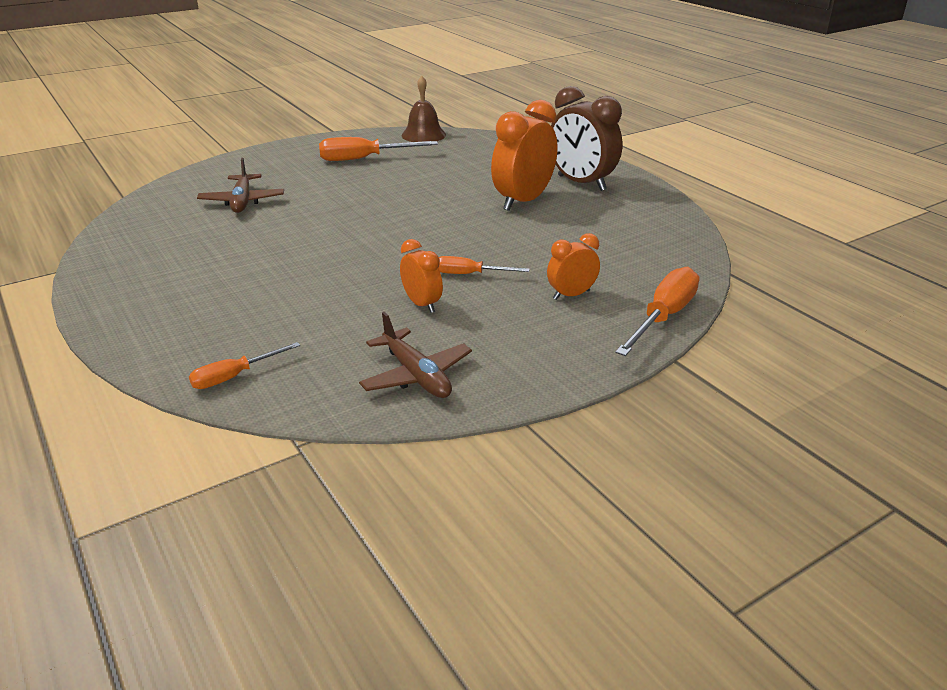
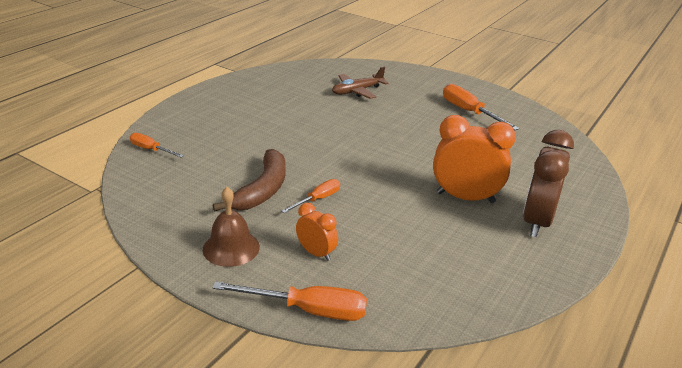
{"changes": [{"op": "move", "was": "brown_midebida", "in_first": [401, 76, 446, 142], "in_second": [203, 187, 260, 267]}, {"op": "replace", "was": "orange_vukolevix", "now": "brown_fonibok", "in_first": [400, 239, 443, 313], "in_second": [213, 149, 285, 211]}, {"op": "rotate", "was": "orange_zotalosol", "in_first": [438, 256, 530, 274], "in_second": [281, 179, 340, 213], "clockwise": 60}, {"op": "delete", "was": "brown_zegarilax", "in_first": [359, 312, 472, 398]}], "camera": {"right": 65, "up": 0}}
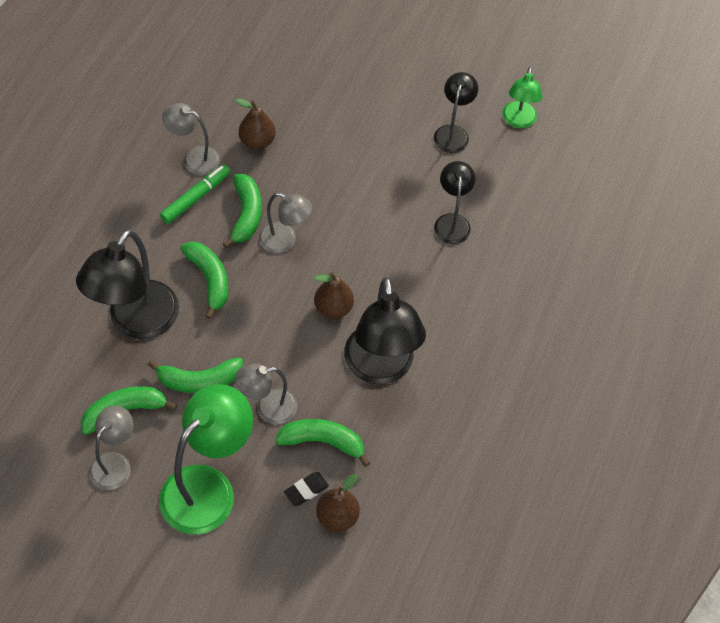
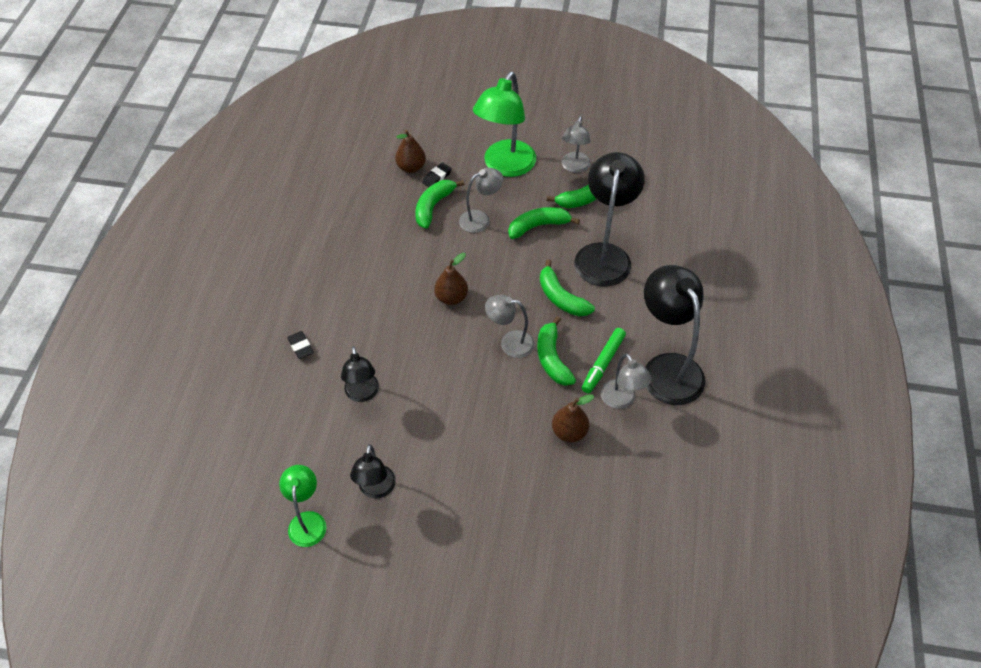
{"changes": [{"op": "rotate", "was": "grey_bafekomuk", "in_first": [162, 103, 220, 175], "in_second": [601, 353, 652, 409], "clockwise": 60}, {"op": "move", "was": "black_bafekomuk", "in_first": [344, 277, 426, 384], "in_second": [644, 265, 705, 405]}, {"op": "rotate", "was": "green_fonibok", "in_first": [275, 419, 370, 467], "in_second": [415, 180, 464, 229], "clockwise": 120}, {"op": "insert", "now": "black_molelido", "in_second": [287, 331, 314, 359]}], "camera": {"right": 170, "up": -5}}
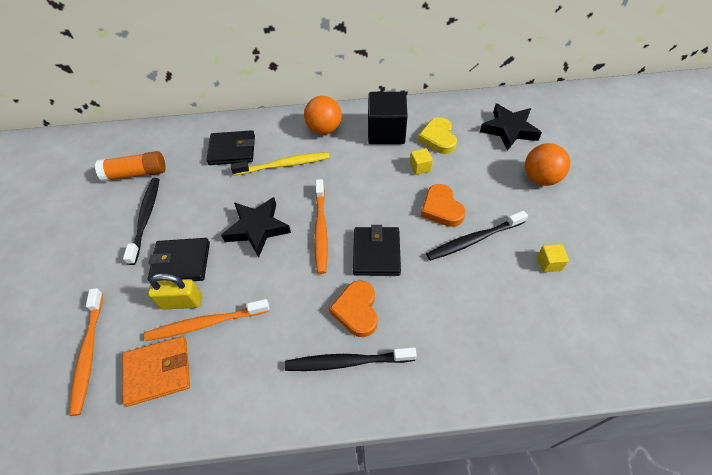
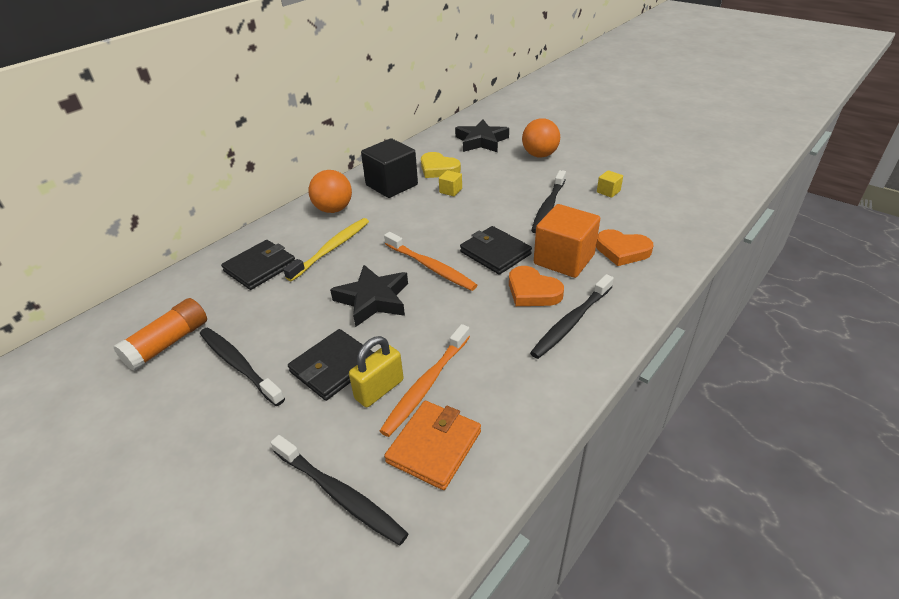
{"changes": [{"op": "move", "was": "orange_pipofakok", "in_first": [421, 184, 466, 227], "in_second": [596, 229, 653, 266]}, {"op": "recolor", "was": "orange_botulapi", "now": "black_botulapi", "in_first": [70, 288, 103, 416], "in_second": [271, 435, 408, 545]}, {"op": "insert", "now": "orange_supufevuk", "in_second": [534, 204, 600, 278]}], "camera": {"right": -45, "up": -15}}
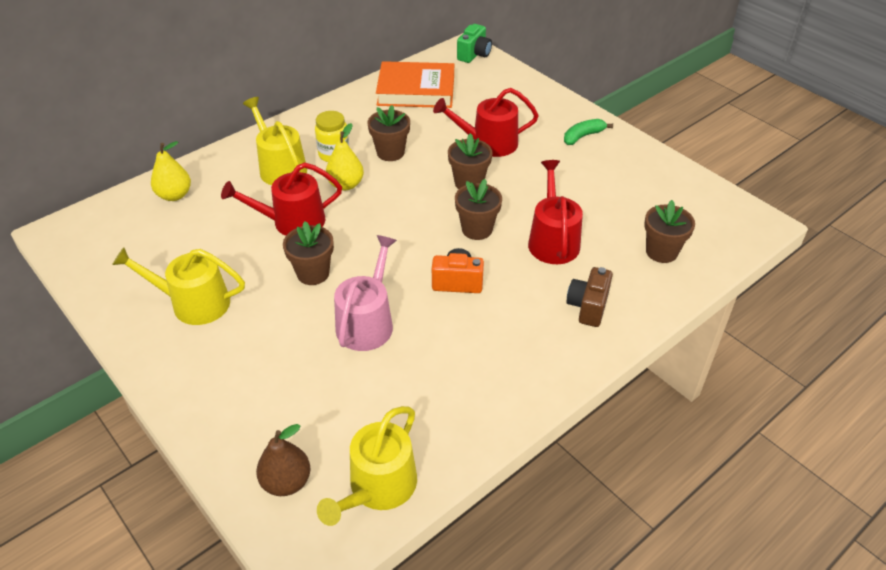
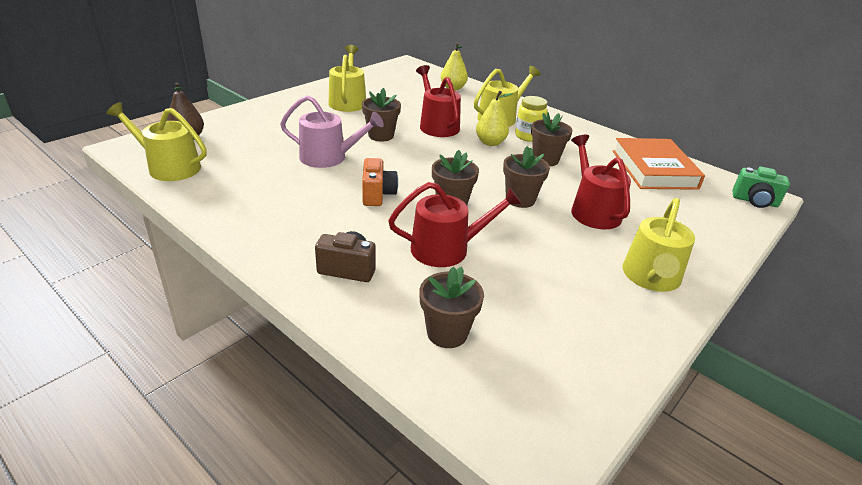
{"changes": [{"op": "replace", "was": "green_fonibok", "now": "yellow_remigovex", "in_first": [564, 119, 613, 145], "in_second": [623, 198, 695, 292]}], "camera": {"right": 80, "up": -10}}
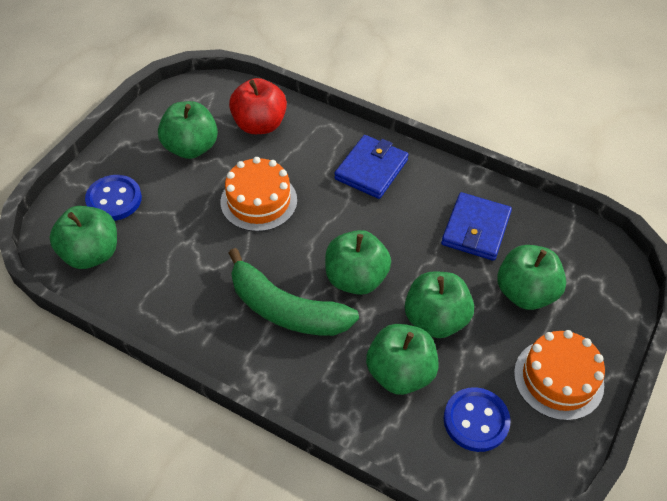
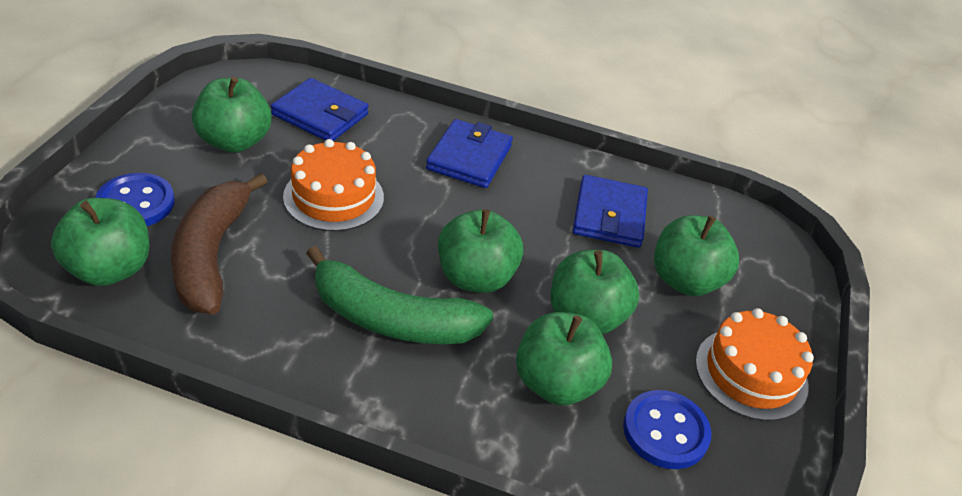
{"changes": [{"op": "replace", "was": "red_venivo", "now": "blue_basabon", "in_first": [229, 78, 287, 134], "in_second": [271, 78, 369, 141]}, {"op": "insert", "now": "brown_fonibok", "in_second": [171, 173, 268, 314]}], "camera": {"right": -15, "up": -10}}
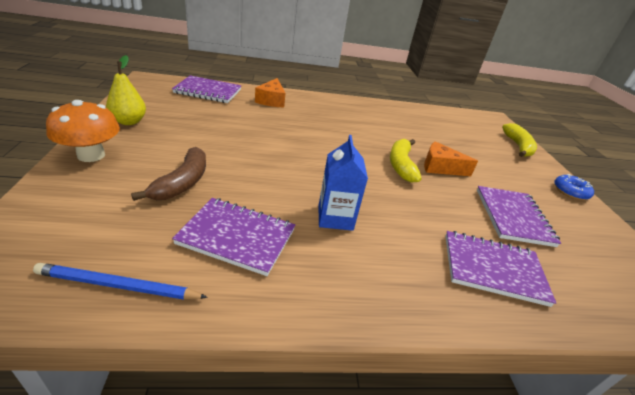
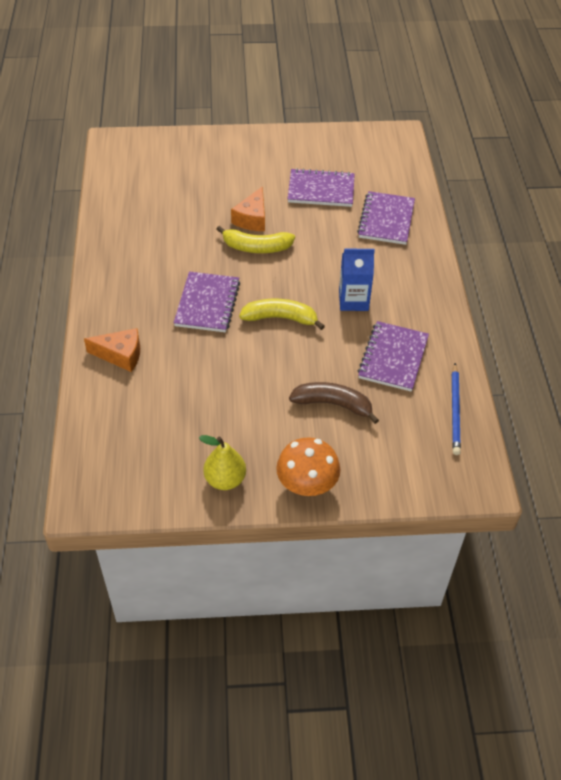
{"changes": [{"op": "move", "was": "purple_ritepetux", "in_first": [172, 75, 241, 103], "in_second": [174, 271, 240, 332]}, {"op": "move", "was": "yellow_fonibok", "in_first": [502, 123, 537, 157], "in_second": [239, 299, 325, 330]}, {"op": "delete", "was": "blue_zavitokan", "in_first": [554, 174, 594, 200]}], "camera": {"right": -85, "up": 15}}
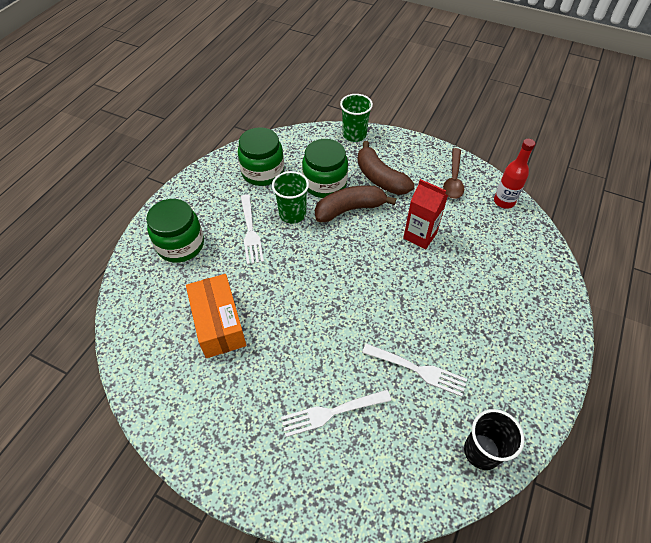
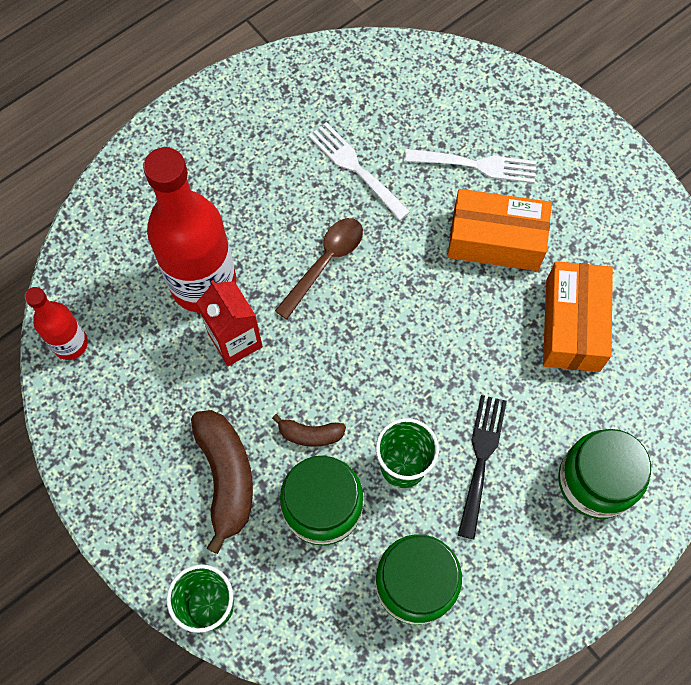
{"changes": [{"op": "move", "was": "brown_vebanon", "in_first": [443, 148, 464, 199], "in_second": [275, 218, 363, 320]}, {"op": "resize", "was": "brown_fonibok", "in_first": [315, 185, 396, 222], "in_second": [272, 414, 346, 447], "ratio": 0.53}, {"op": "recolor", "was": "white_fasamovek", "now": "black_fasamovek", "in_first": [241, 194, 264, 265], "in_second": [458, 395, 507, 539]}, {"op": "delete", "was": "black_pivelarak", "in_first": [464, 409, 525, 470]}, {"op": "insert", "now": "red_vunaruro", "in_second": [143, 147, 237, 313]}, {"op": "insert", "now": "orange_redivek", "in_second": [447, 189, 552, 271]}], "camera": {"right": -155, "up": 15}}
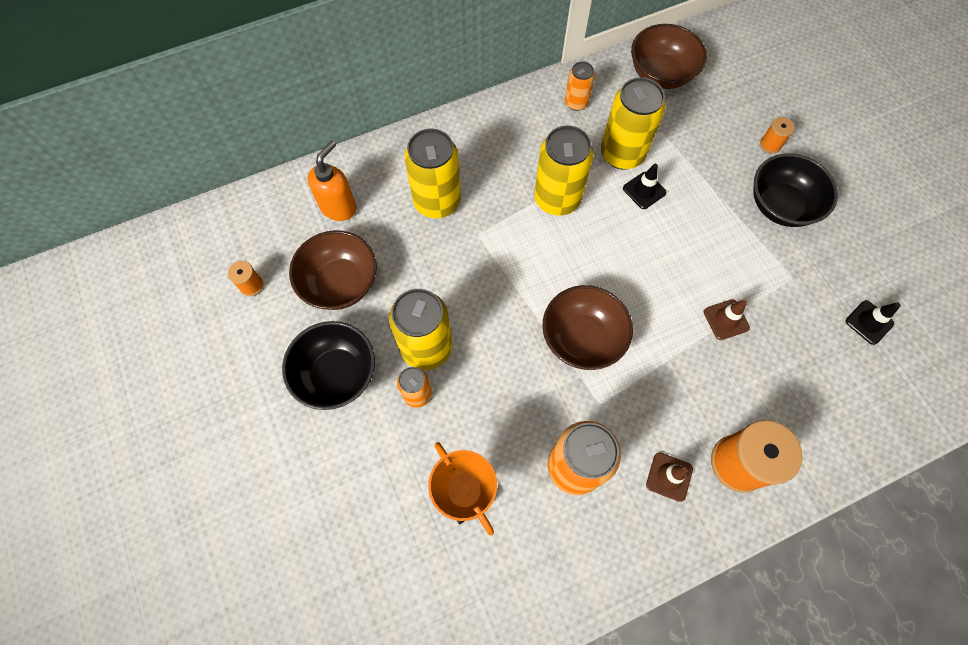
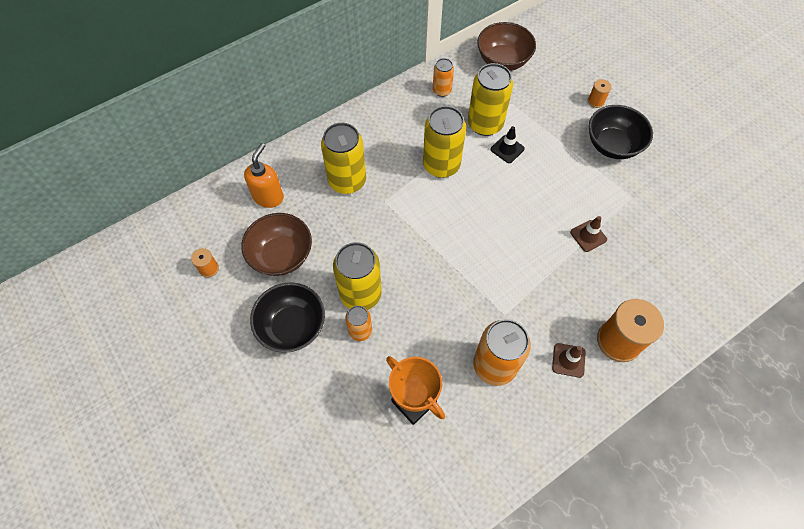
{"changes": [{"op": "delete", "was": "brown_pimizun", "in_first": [542, 285, 633, 370]}, {"op": "delete", "was": "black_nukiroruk", "in_first": [846, 300, 901, 345]}], "camera": {"right": -10, "up": -5}}
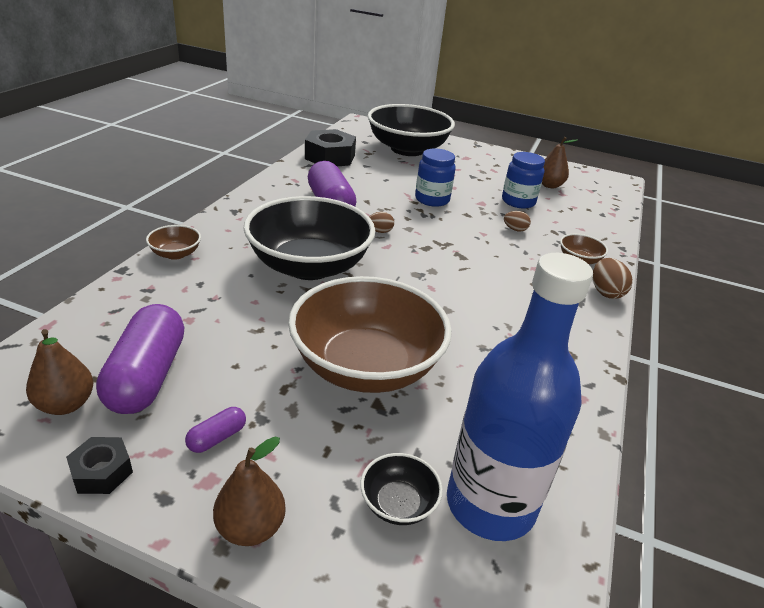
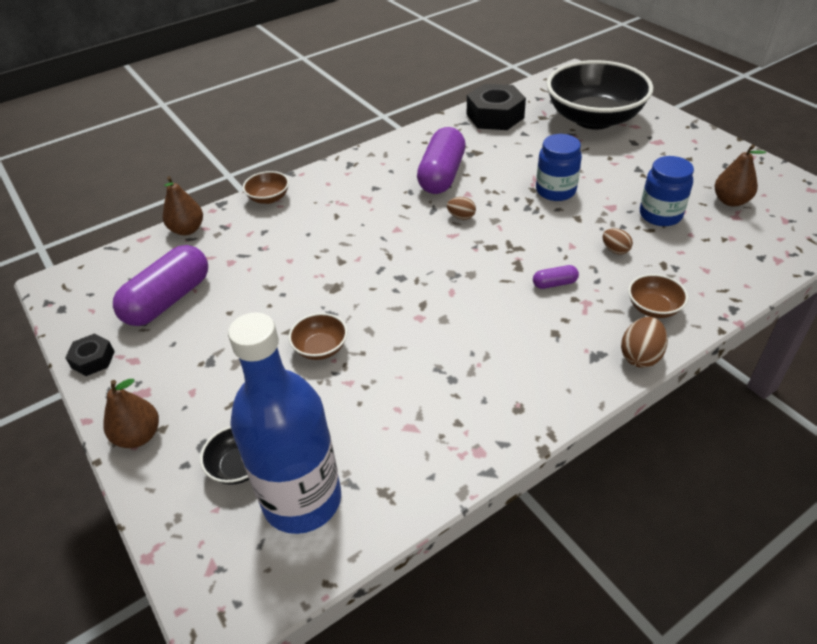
{"changes": [{"op": "delete", "was": "black_pimizun", "in_first": [243, 196, 375, 280]}, {"op": "resize", "was": "brown_pimizun", "in_first": [288, 276, 452, 393], "in_second": [289, 313, 347, 360], "ratio": 0.41}, {"op": "move", "was": "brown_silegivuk", "in_first": [26, 329, 94, 415], "in_second": [163, 176, 203, 235]}, {"op": "move", "was": "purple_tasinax", "in_first": [185, 407, 246, 453], "in_second": [533, 265, 579, 289]}], "camera": {"right": 40, "up": 10}}
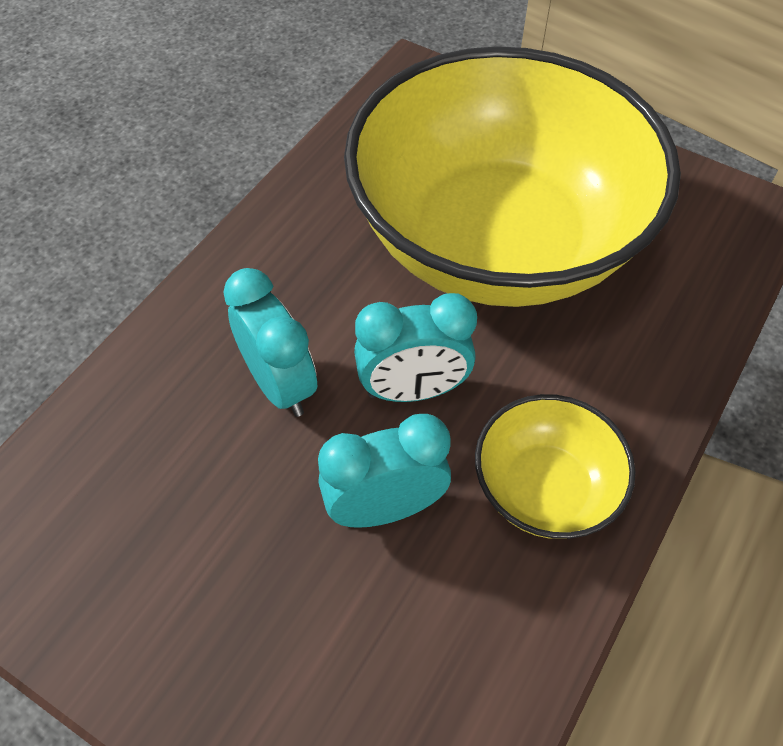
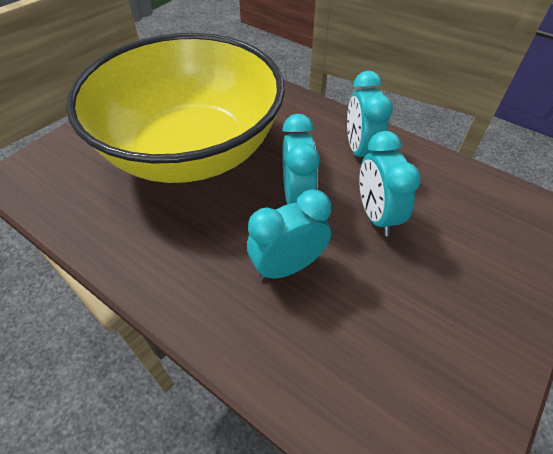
{"changes": [{"op": "replace", "was": "yellow_pimizun", "now": "turquoise_vukolevix", "in_first": [475, 394, 636, 539], "in_second": [347, 71, 393, 159]}], "camera": {"right": -85, "up": -5}}
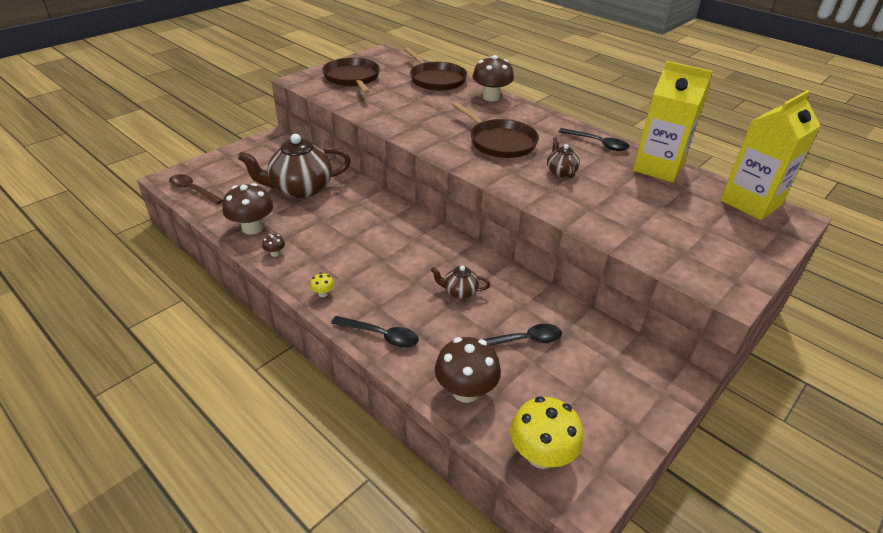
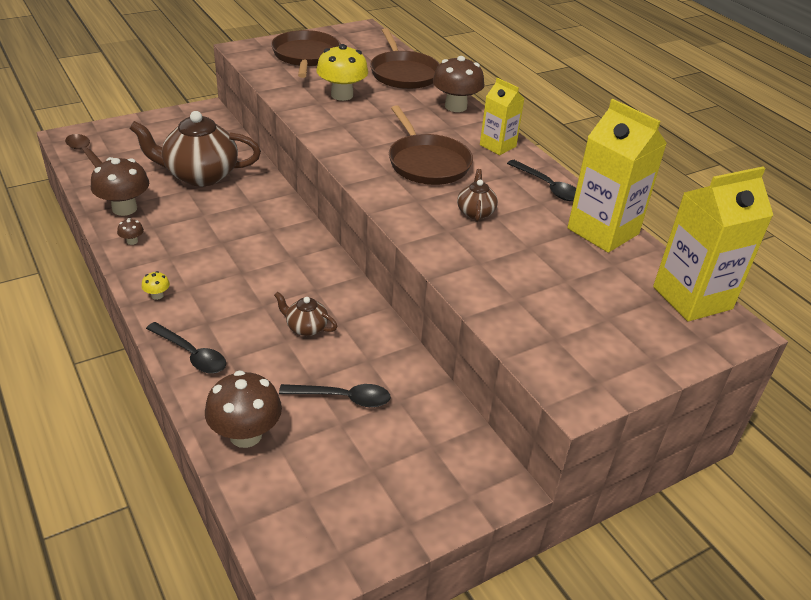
{"changes": [{"op": "move", "was": "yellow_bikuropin", "in_first": [510, 396, 583, 469], "in_second": [316, 44, 368, 101]}, {"op": "insert", "now": "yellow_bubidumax", "in_second": [480, 78, 524, 155]}], "camera": {"right": 15, "up": 0}}
